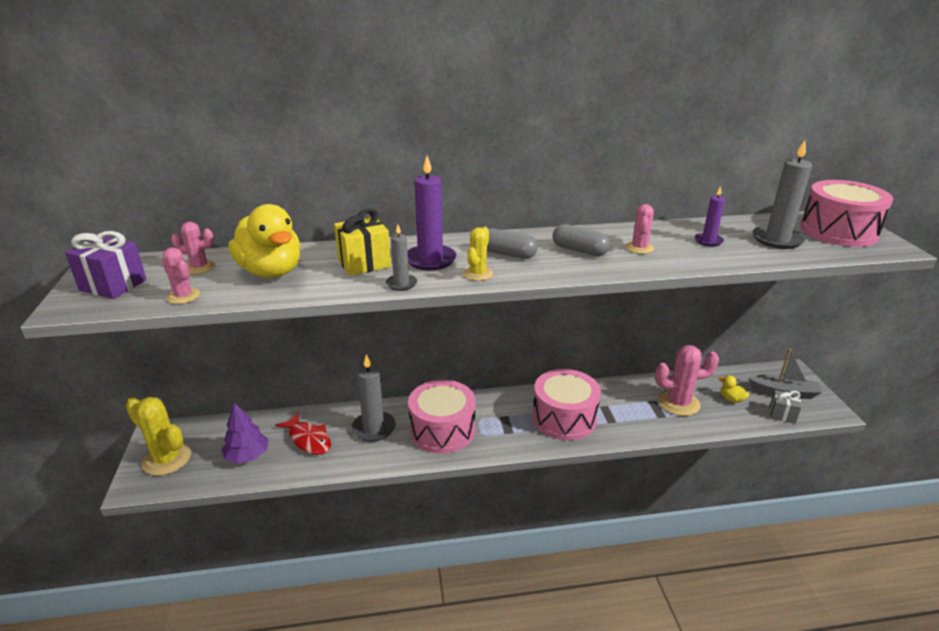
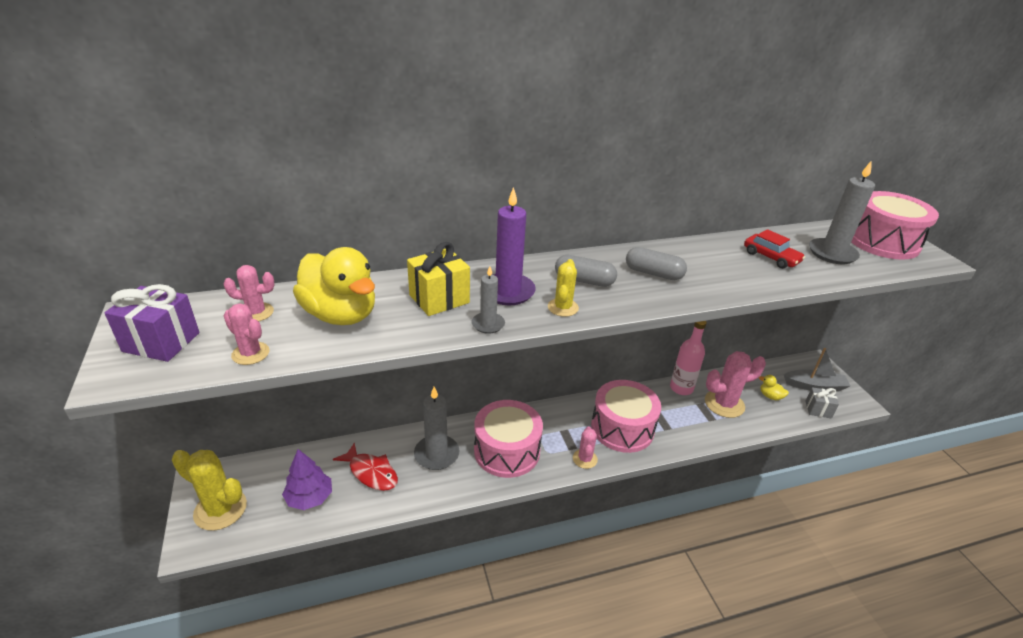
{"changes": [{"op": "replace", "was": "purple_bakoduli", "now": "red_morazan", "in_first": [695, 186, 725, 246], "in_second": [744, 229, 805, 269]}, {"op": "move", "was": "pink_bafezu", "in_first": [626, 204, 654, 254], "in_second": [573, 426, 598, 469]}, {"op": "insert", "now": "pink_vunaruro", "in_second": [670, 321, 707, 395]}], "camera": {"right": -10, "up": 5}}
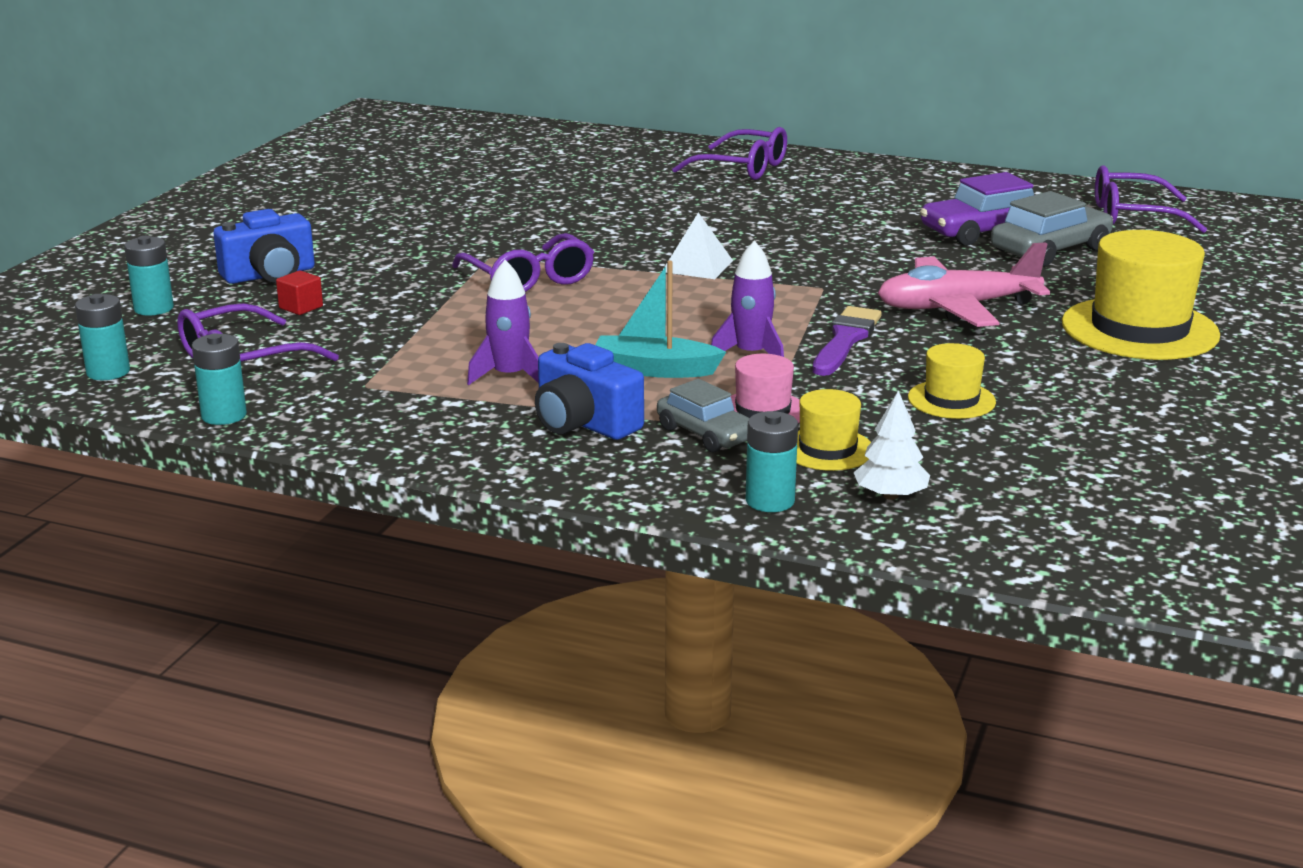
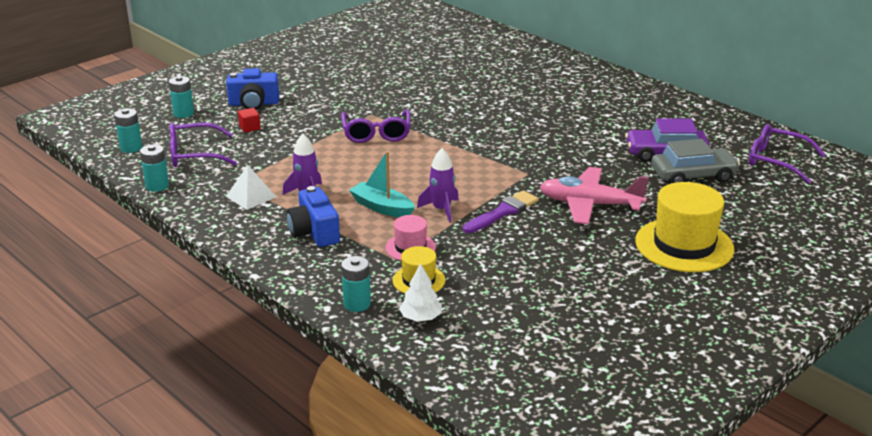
{"changes": [{"op": "delete", "was": "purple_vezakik", "in_first": [672, 127, 787, 180]}, {"op": "move", "was": "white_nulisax", "in_first": [662, 212, 733, 279], "in_second": [226, 165, 276, 210]}, {"op": "delete", "was": "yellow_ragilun", "in_first": [908, 343, 996, 419]}, {"op": "delete", "was": "grey_morazan", "in_first": [657, 379, 749, 452]}], "camera": {"right": 25, "up": 5}}
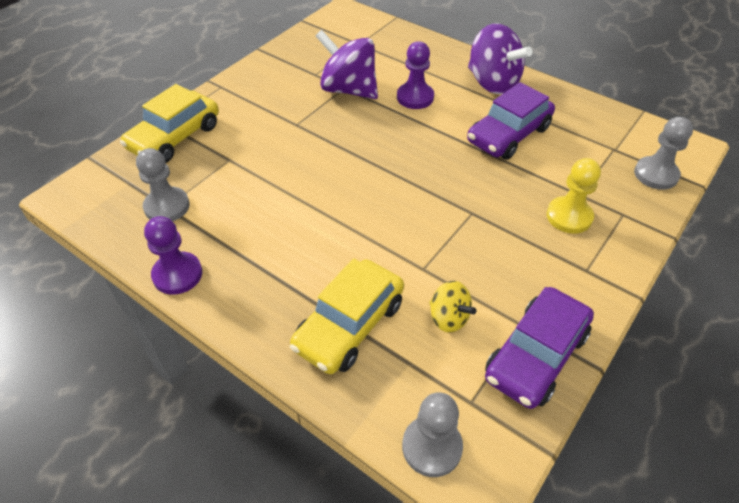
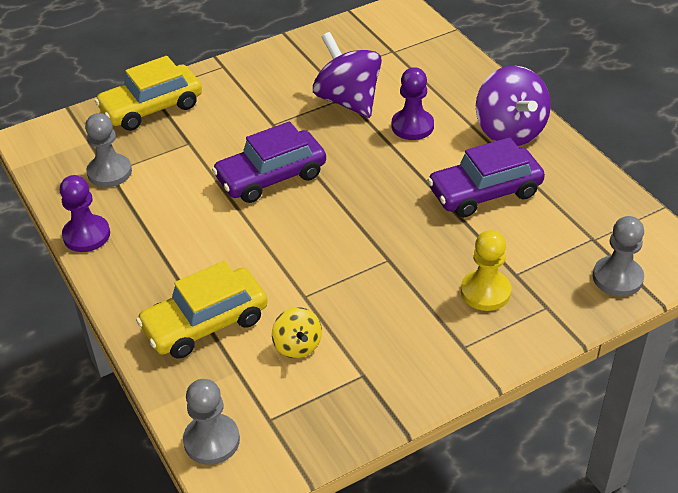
{"changes": [{"op": "move", "was": "purple_morazan", "in_first": [485, 287, 594, 409], "in_second": [212, 121, 326, 203]}], "camera": {"right": 25, "up": -5}}
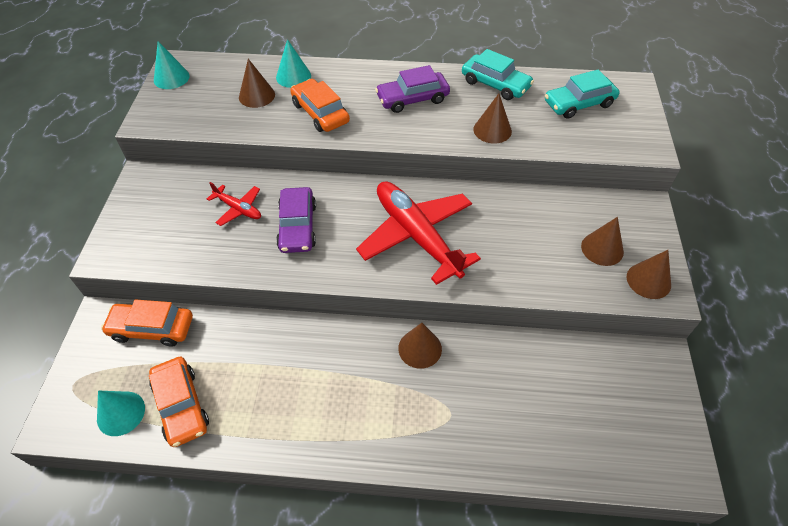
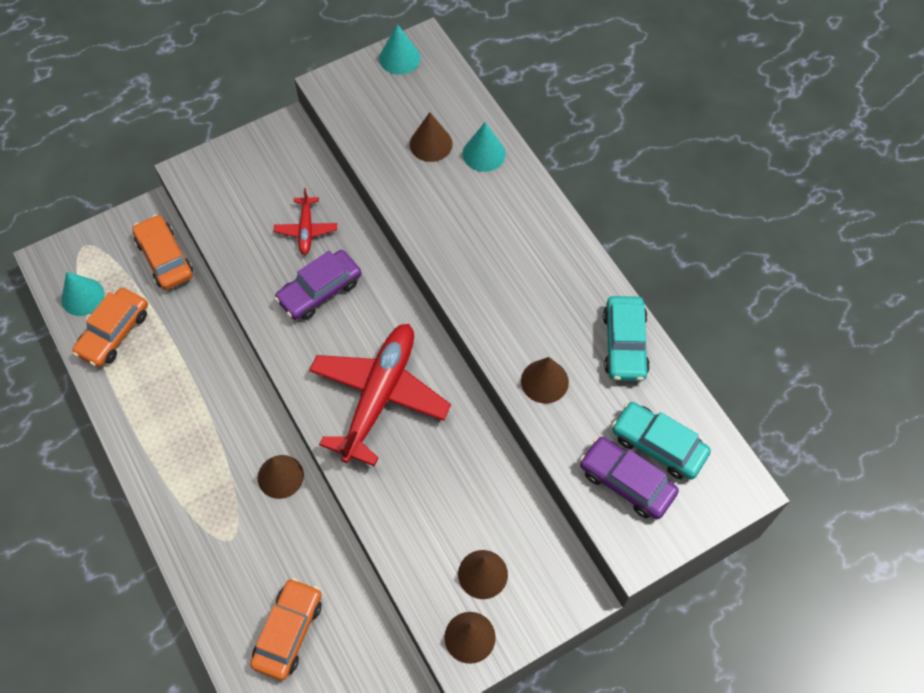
{"changes": [{"op": "move", "was": "purple_morazan", "in_first": [375, 65, 450, 113], "in_second": [580, 437, 679, 519]}, {"op": "move", "was": "orange_morazan", "in_first": [290, 79, 350, 132], "in_second": [250, 578, 322, 680]}], "camera": {"right": 55, "up": 10}}
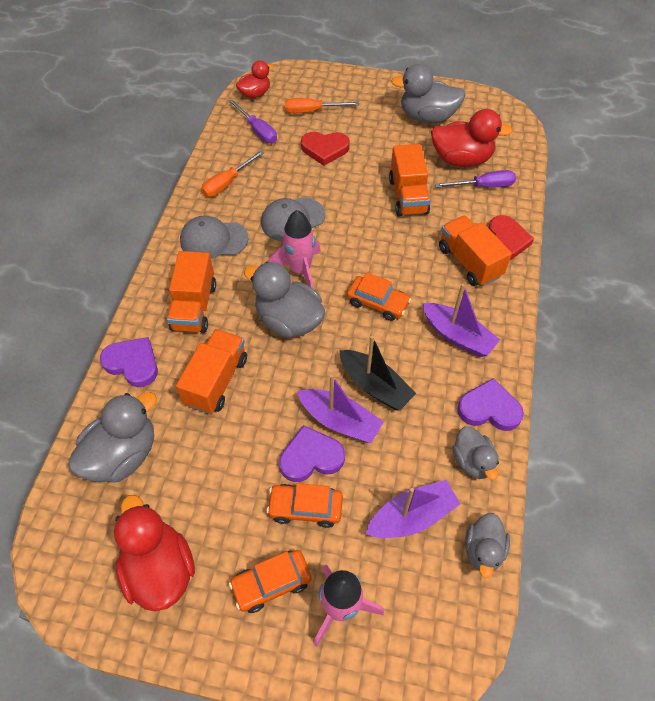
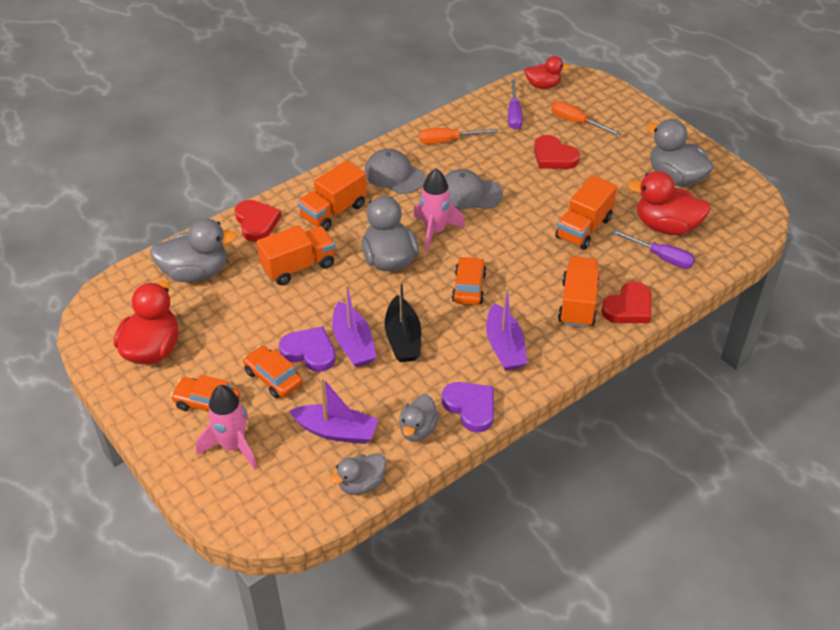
{"changes": [{"op": "rotate", "was": "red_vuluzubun", "in_first": [431, 109, 513, 167], "in_second": [627, 171, 711, 235], "clockwise": 150}, {"op": "rotate", "was": "orange_morazan", "in_first": [347, 273, 411, 321], "in_second": [452, 256, 487, 305], "clockwise": -150}, {"op": "recolor", "was": "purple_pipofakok", "now": "red_pipofakok", "in_first": [100, 337, 158, 387], "in_second": [235, 200, 281, 242]}], "camera": {"right": 40, "up": -10}}
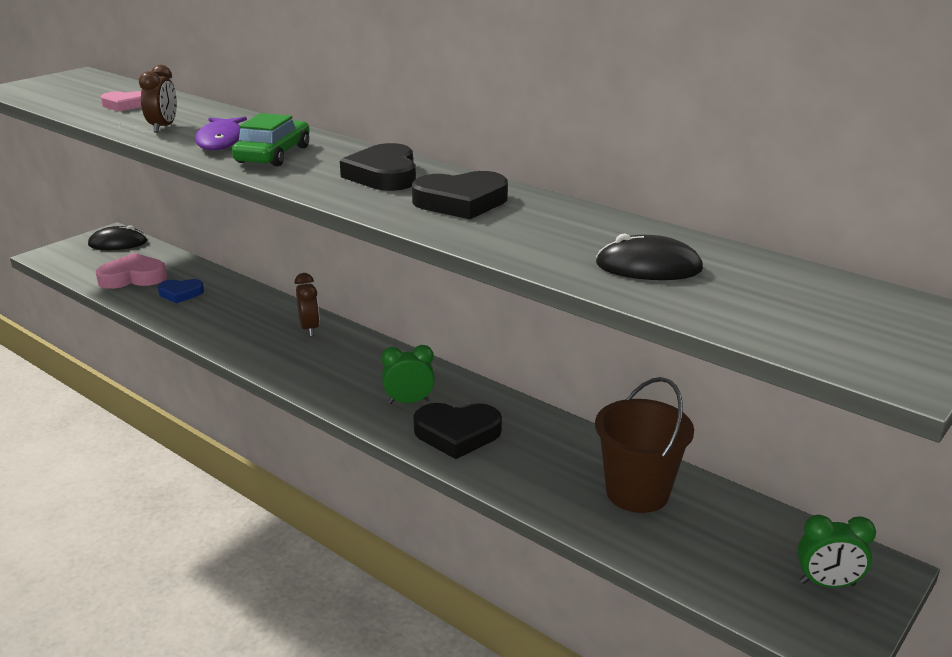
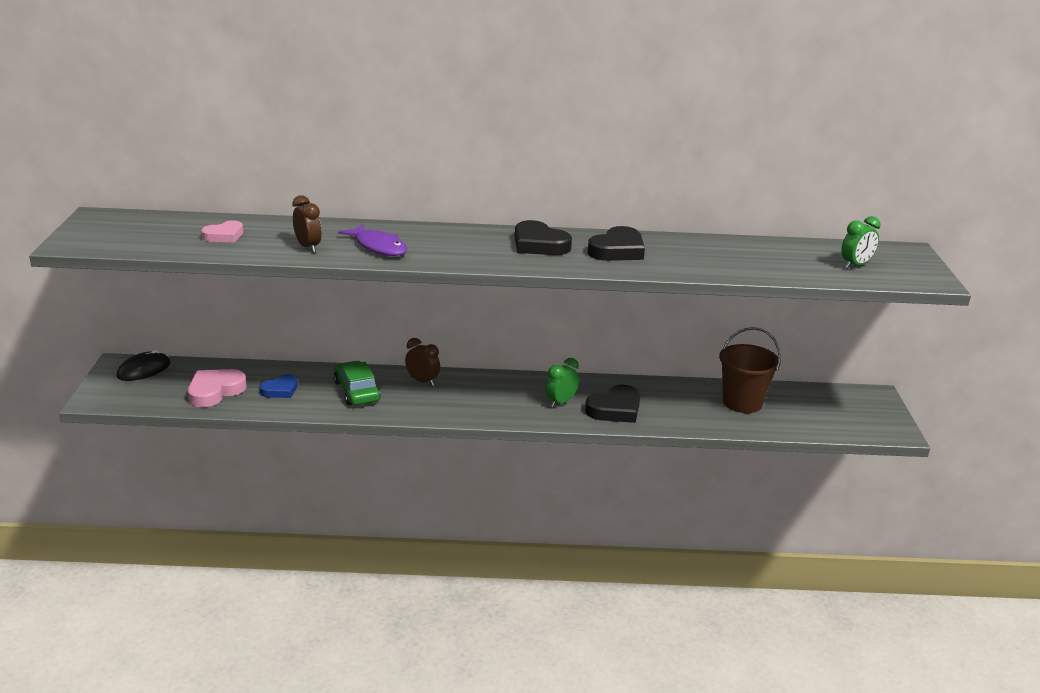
{"changes": [{"op": "move", "was": "green_morazan", "in_first": [232, 113, 310, 166], "in_second": [334, 361, 380, 405]}, {"op": "delete", "was": "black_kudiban", "in_first": [596, 233, 703, 280]}, {"op": "move", "was": "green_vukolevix", "in_first": [797, 515, 876, 588], "in_second": [841, 216, 881, 269]}], "camera": {"right": -40, "up": 0}}
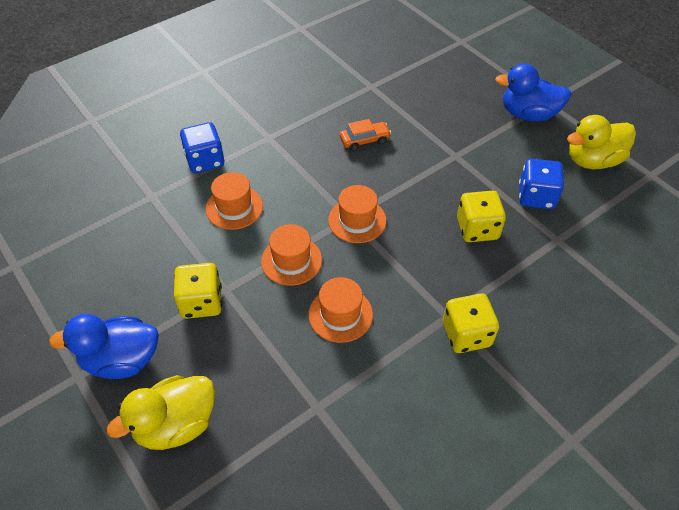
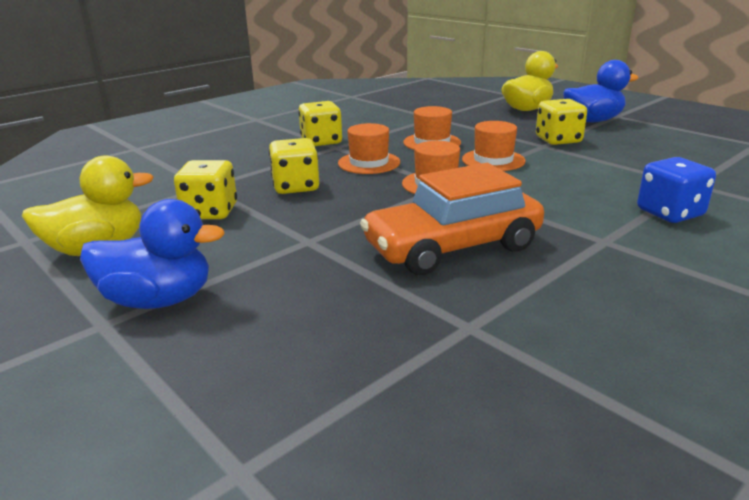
{"changes": [{"op": "resize", "was": "orange_morazan", "in_first": [340, 119, 391, 151], "in_second": [360, 163, 544, 275], "ratio": 2.2}, {"op": "recolor", "was": "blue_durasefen", "now": "yellow_durasefen", "in_first": [519, 159, 564, 209], "in_second": [174, 160, 237, 219]}, {"op": "move", "was": "orange_ragilun", "in_first": [206, 172, 263, 230], "in_second": [338, 123, 400, 174]}], "camera": {"right": 175, "up": -25}}
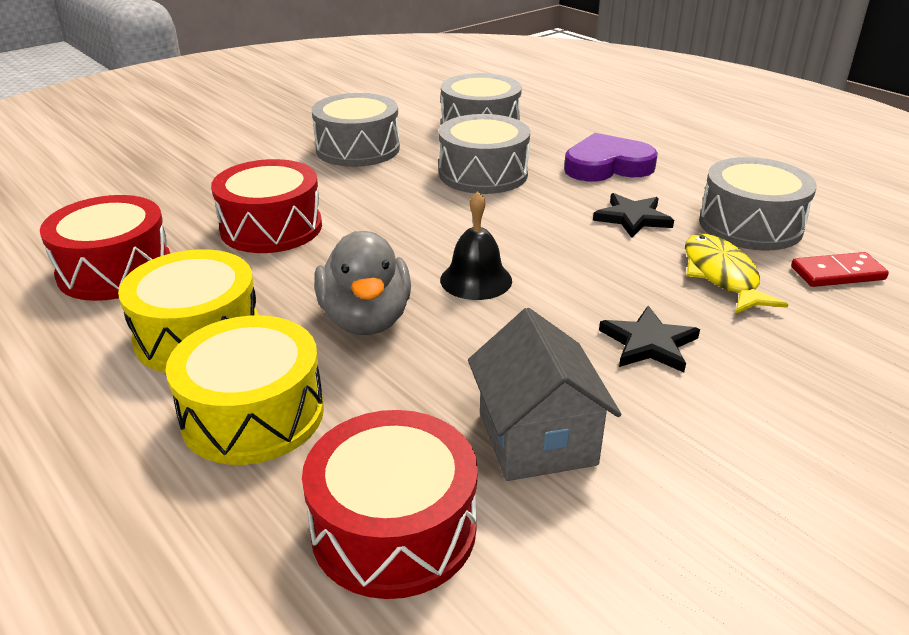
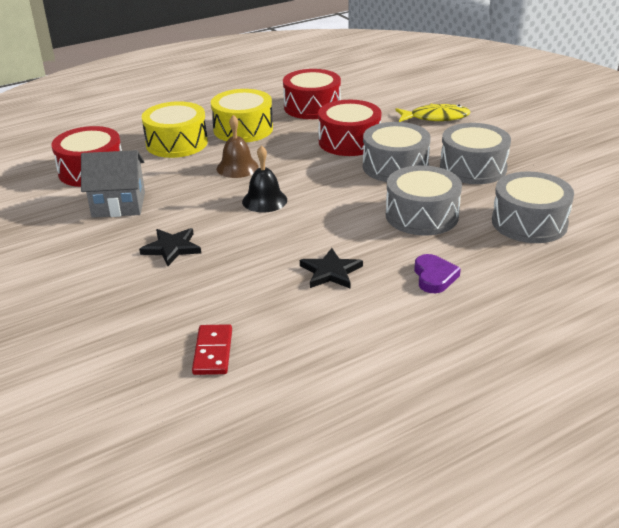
{"changes": [{"op": "resize", "was": "purple_pipofakok", "in_first": [564, 133, 658, 181], "in_second": [414, 254, 461, 293], "ratio": 0.62}, {"op": "move", "was": "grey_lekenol", "in_first": [699, 157, 817, 251], "in_second": [363, 122, 431, 182]}, {"op": "replace", "was": "grey_vuluzubun", "now": "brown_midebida", "in_first": [314, 231, 411, 335], "in_second": [217, 115, 259, 178]}, {"op": "move", "was": "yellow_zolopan", "in_first": [685, 234, 789, 314], "in_second": [395, 104, 471, 122]}], "camera": {"right": 100, "up": 0}}
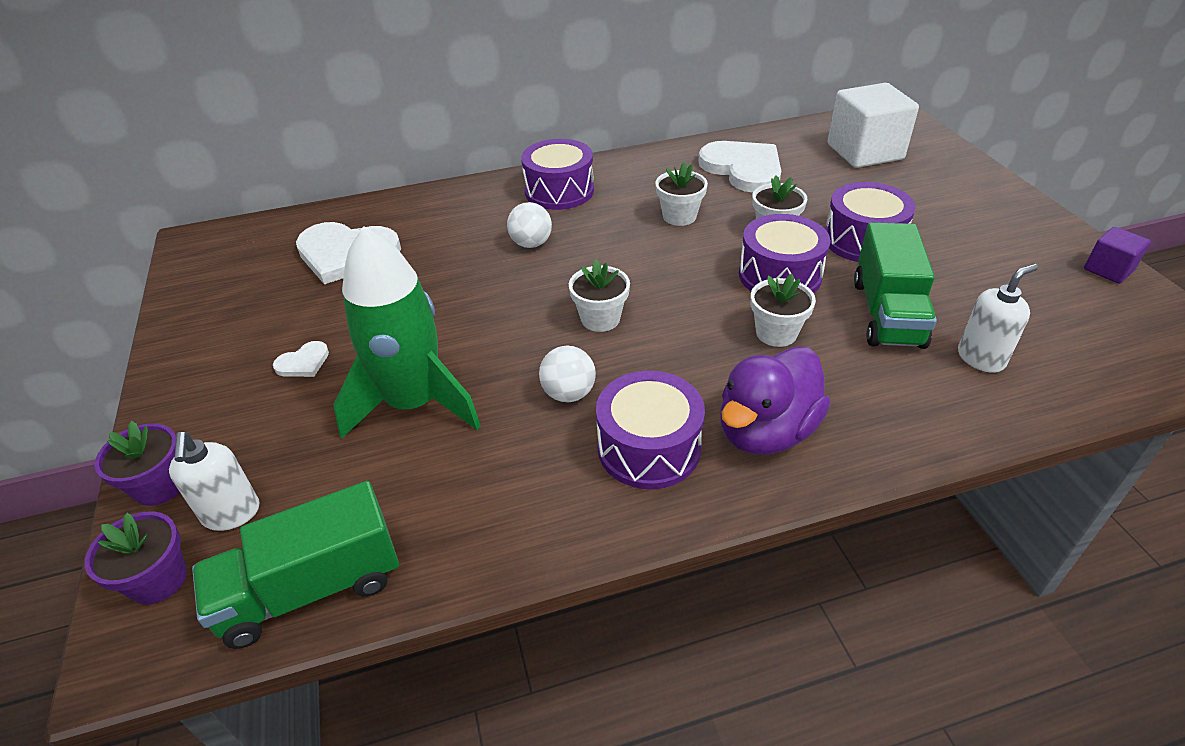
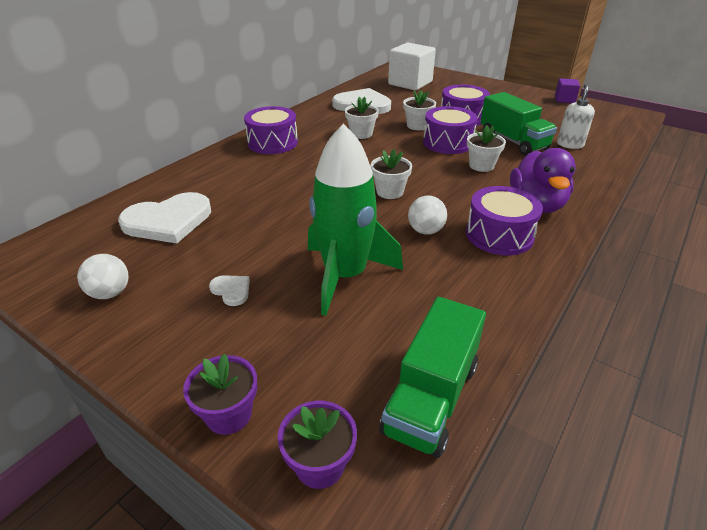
{"changes": [{"op": "move", "was": "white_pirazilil", "in_first": [507, 202, 552, 248], "in_second": [77, 254, 129, 299]}, {"op": "rotate", "was": "white_pipofakok", "in_first": [273, 341, 329, 377], "in_second": [209, 275, 250, 306], "clockwise": -60}, {"op": "delete", "was": "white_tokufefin", "in_first": [169, 432, 259, 531]}], "camera": {"right": -40, "up": -5}}
